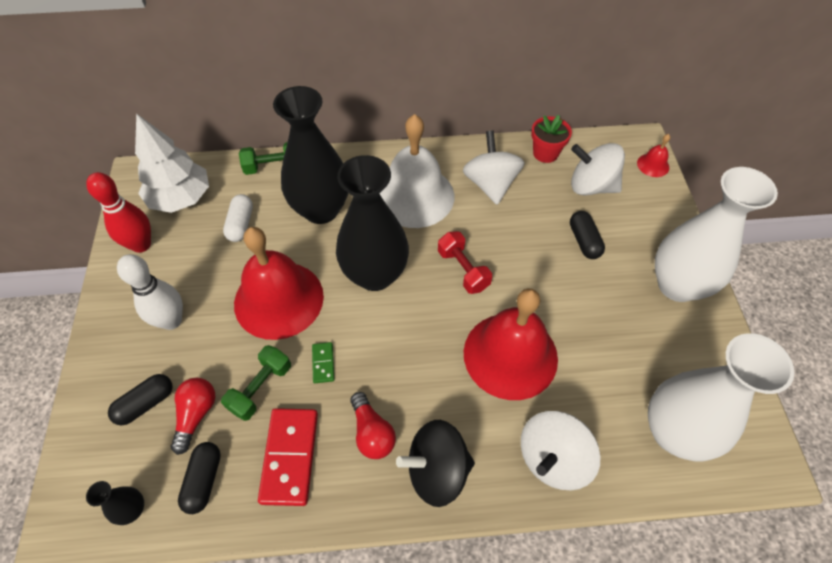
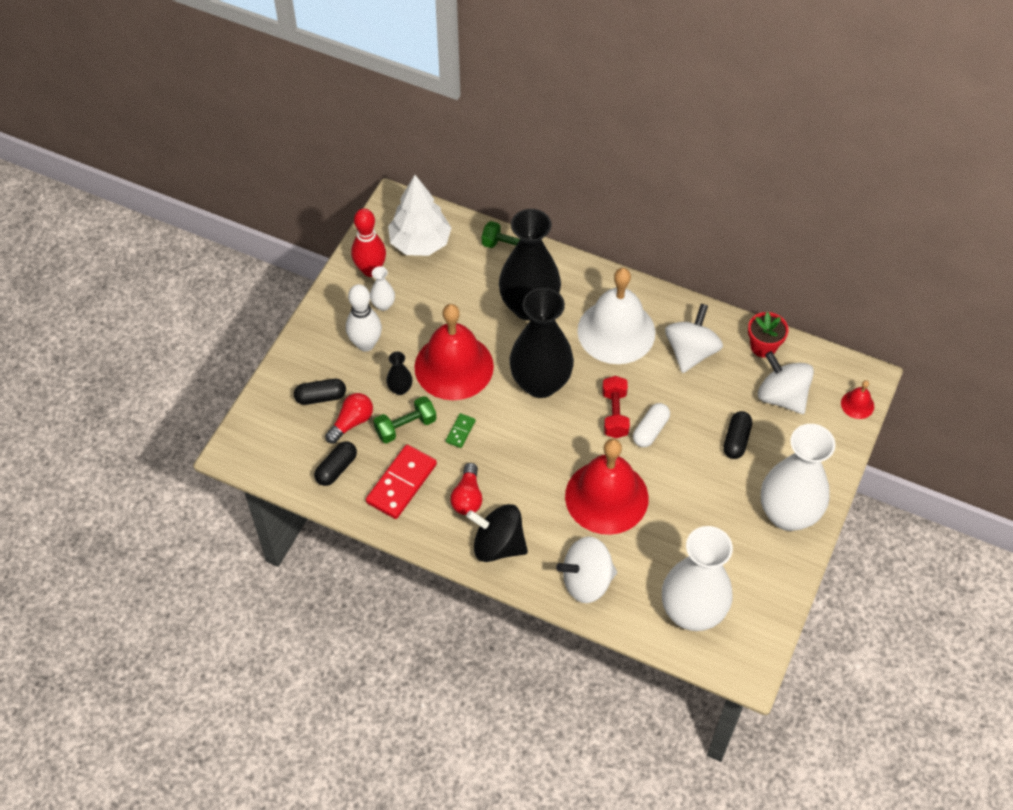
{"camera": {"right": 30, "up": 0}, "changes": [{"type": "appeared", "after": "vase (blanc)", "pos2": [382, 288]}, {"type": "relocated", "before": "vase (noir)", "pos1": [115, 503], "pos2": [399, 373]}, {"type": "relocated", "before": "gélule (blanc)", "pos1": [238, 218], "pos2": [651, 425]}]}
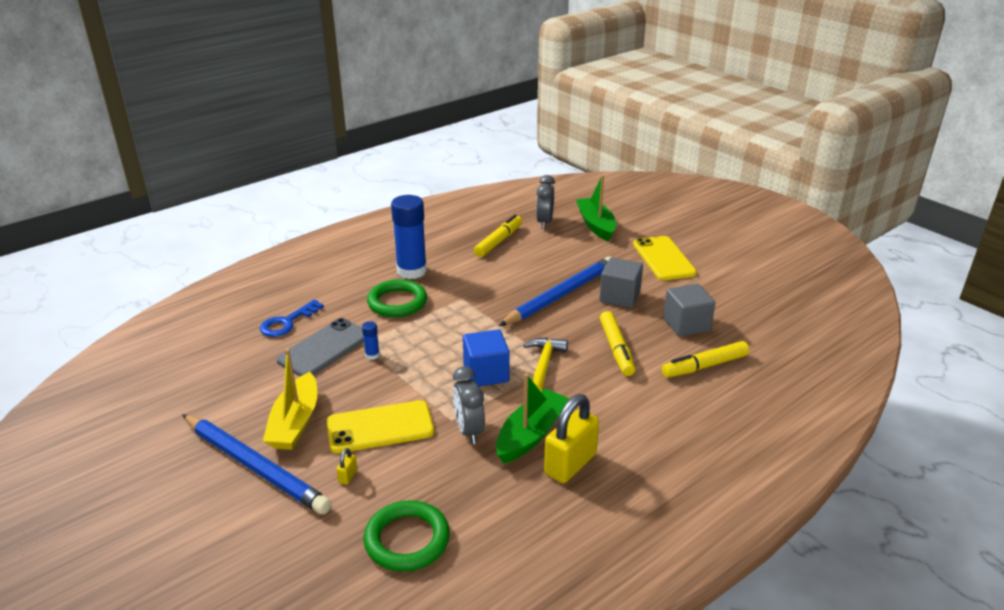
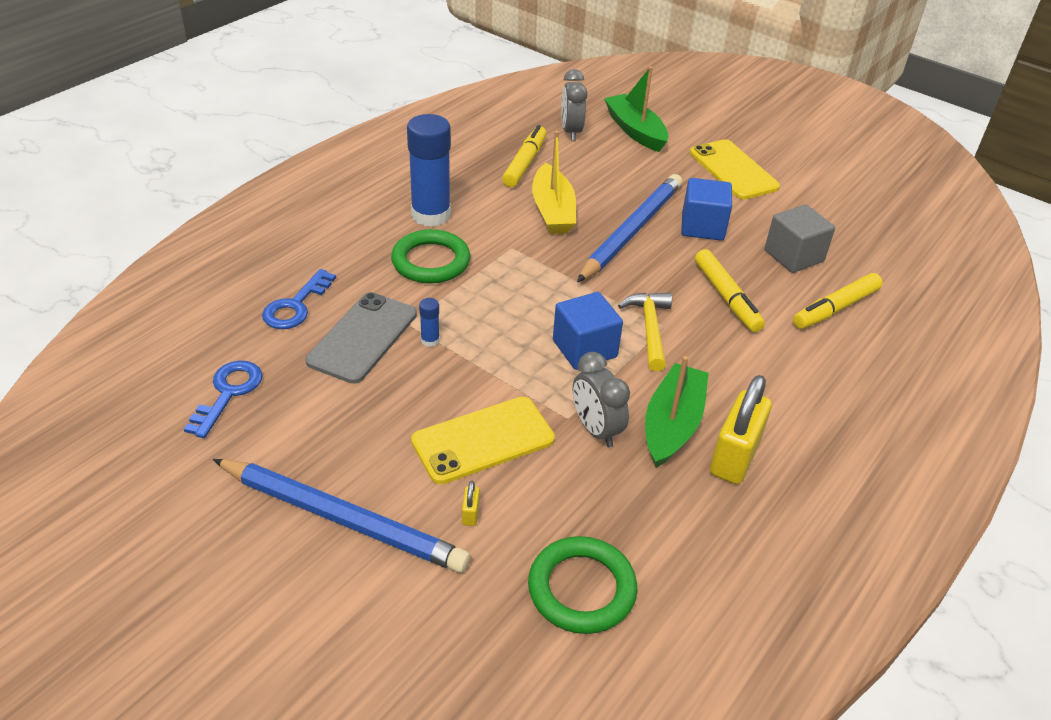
{"camera": {"right": -15, "up": 10}, "changes": [{"type": "appeared", "after": "clé (bleu)", "pos2": [223, 399]}, {"type": "relocated", "before": "bateau (jaune)", "pos1": [290, 399], "pos2": [554, 182]}, {"type": "colour", "before": "cube (gris)", "after": "cube (bleu)", "pos1": [621, 282], "pos2": [706, 209]}]}
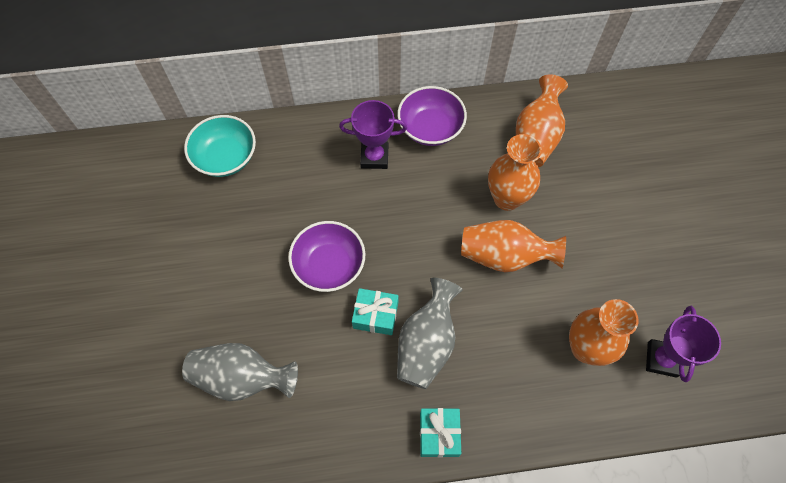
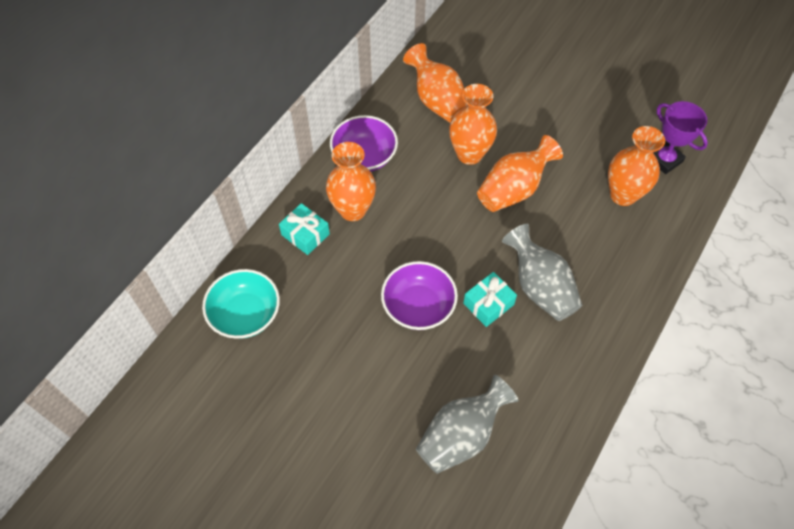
{"camera": {"right": -50, "up": -5}, "changes": [{"type": "relocated", "before": "cadeau (turquoise)", "pos1": [440, 433], "pos2": [304, 229]}, {"type": "exchanged", "before": "trophée (violet)", "after": "vase (orange)", "pos1": [373, 134], "pos2": [351, 181]}]}
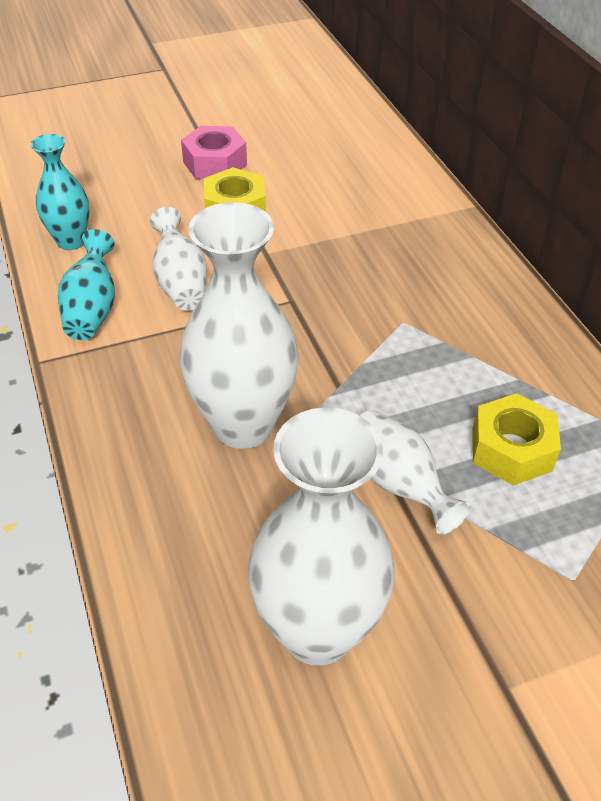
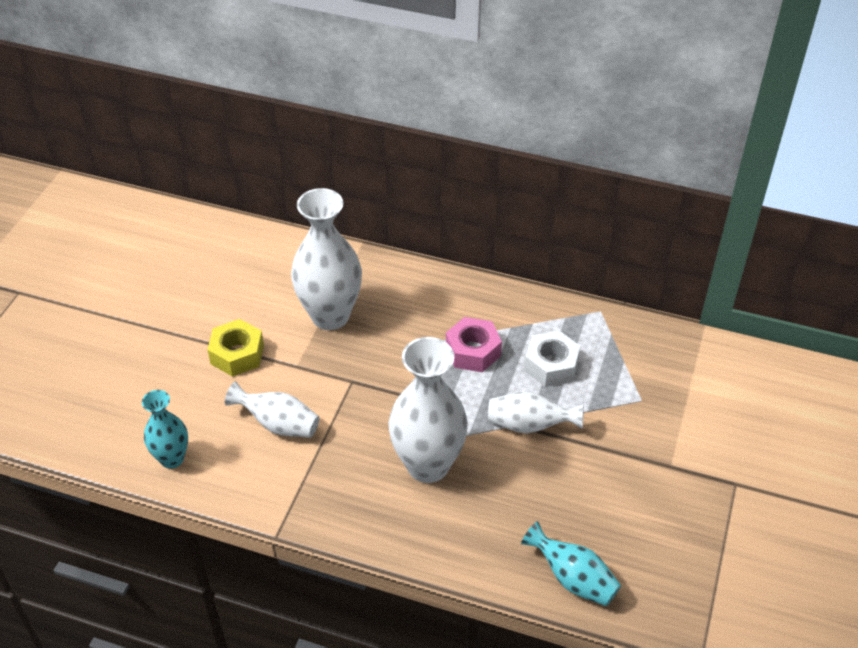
{"camera": {"right": -50, "up": 0}, "changes": [{"type": "relocated", "before": "vase (turquoise)", "pos1": [86, 284], "pos2": [571, 563]}, {"type": "relocated", "before": "écrou (rose)", "pos1": [214, 152], "pos2": [474, 344]}, {"type": "relocated", "before": "vase (blanc)", "pos1": [321, 536], "pos2": [326, 259]}, {"type": "colour", "before": "écrou (jaune)", "after": "écrou (blanc)", "pos1": [516, 439], "pos2": [552, 358]}]}
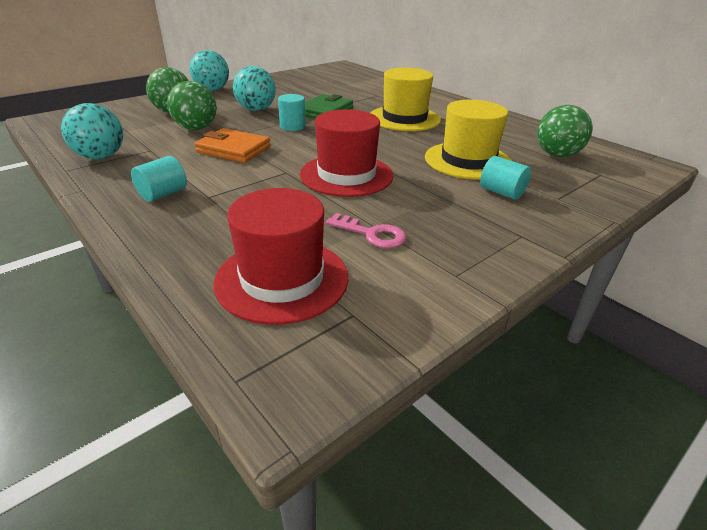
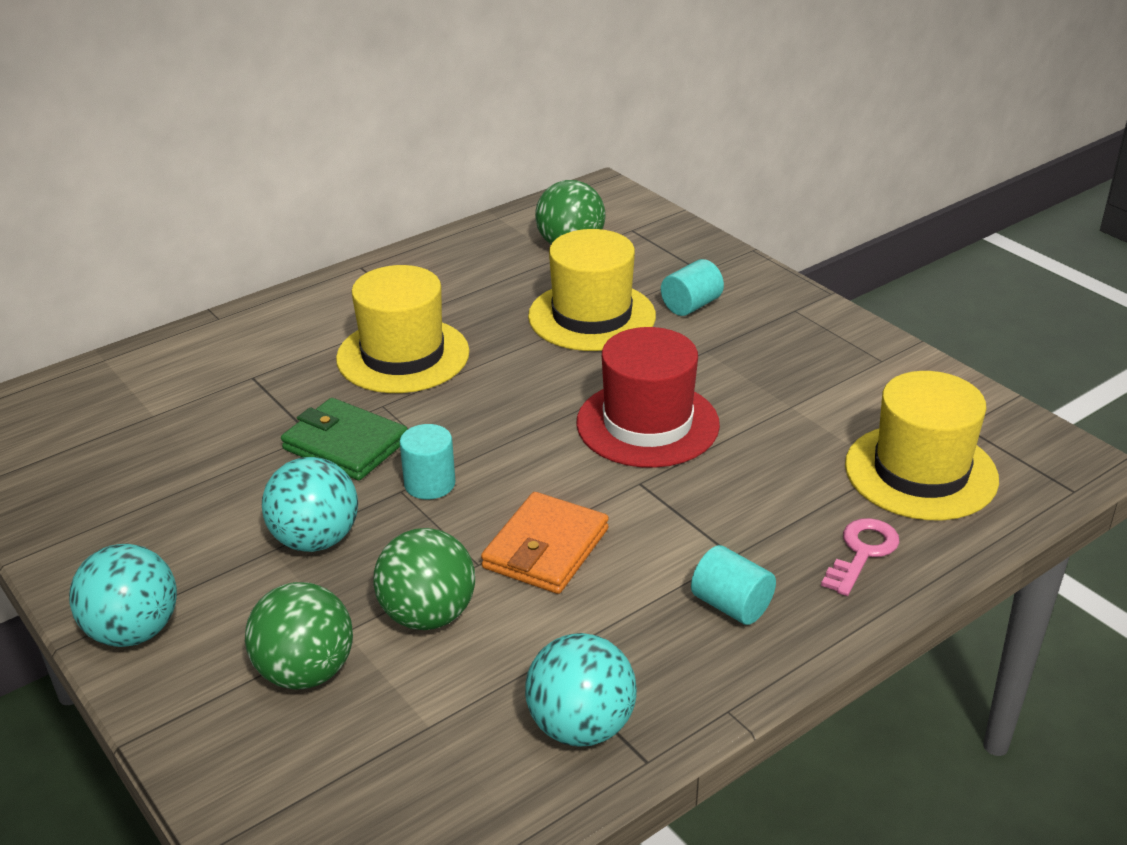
{"camera": {"right": -85, "up": 0}, "changes": [{"type": "relocated", "before": "clé (rose)", "pos1": [366, 230], "pos2": [860, 557]}, {"type": "colour", "before": "chapeau (rouge)", "after": "chapeau (jaune)", "pos1": [281, 256], "pos2": [922, 445]}]}
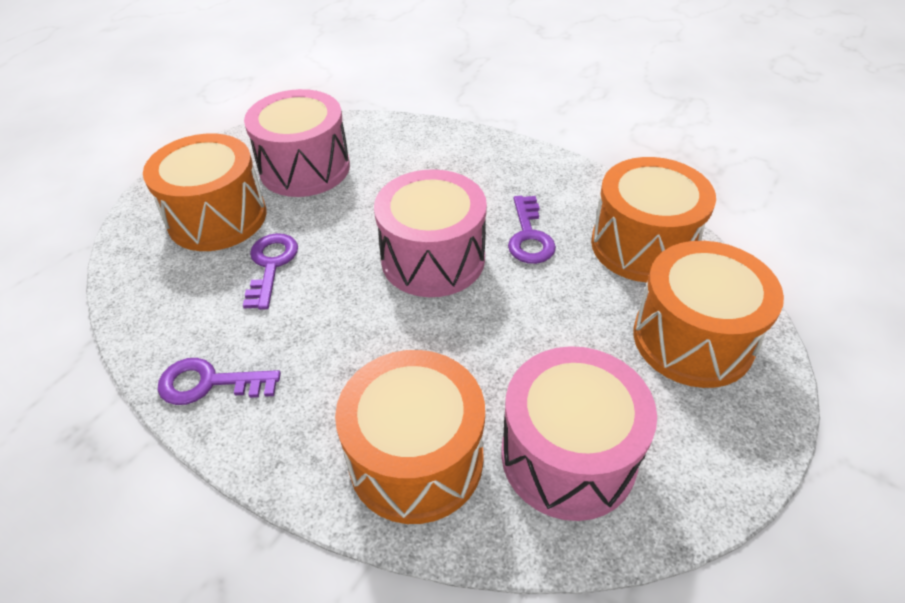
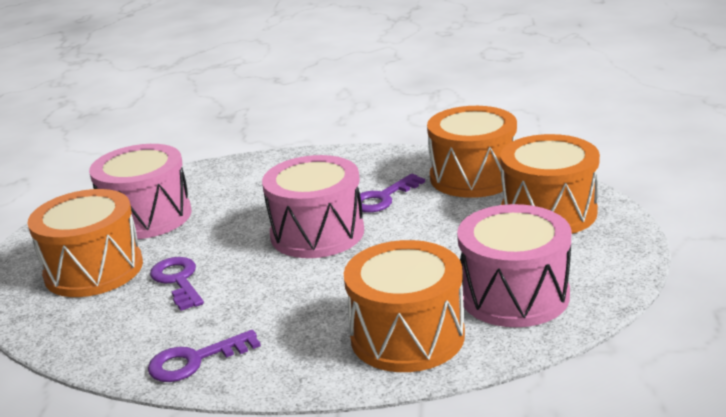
{"camera": {"right": -25, "up": -20}, "changes": [{"type": "spun", "before": "clé (violet)", "pos1": [532, 230], "pos2": [392, 193], "turn": 75}]}
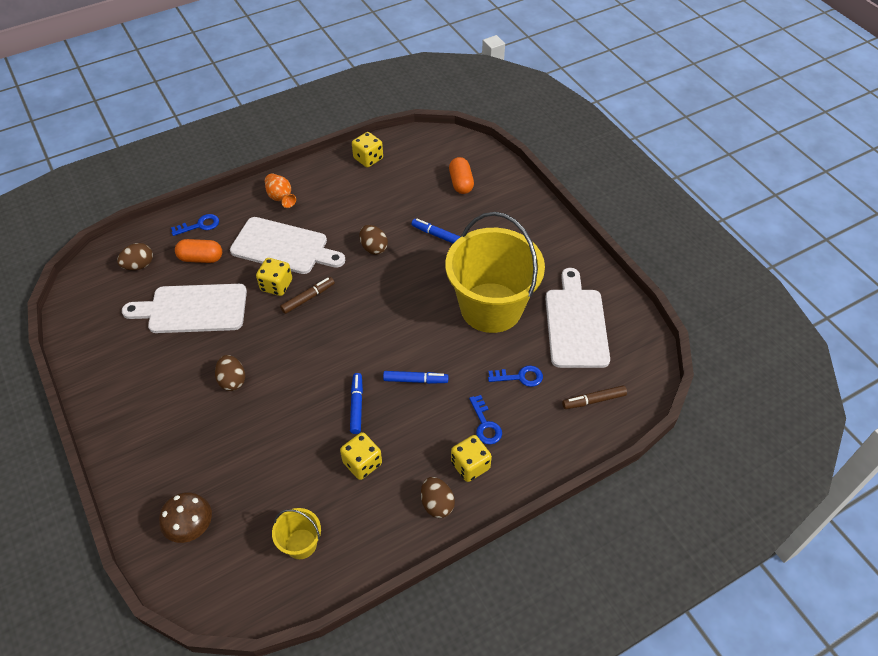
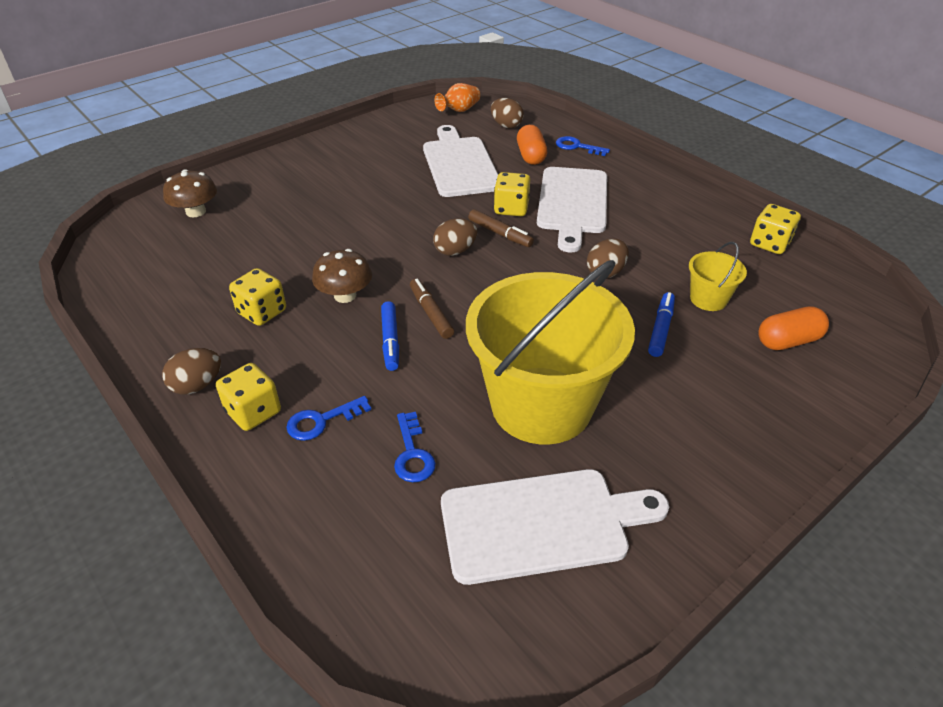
{"camera": {"right": 80, "up": -10}, "changes": [{"type": "relocated", "before": "œuf (marron)", "pos1": [230, 373], "pos2": [455, 237]}, {"type": "relocated", "before": "vase (orange)", "pos1": [280, 190], "pos2": [457, 97]}, {"type": "relocated", "before": "seau (jaune)", "pos1": [296, 533], "pos2": [718, 276]}, {"type": "relocated", "before": "feutre (marron)", "pos1": [594, 397], "pos2": [432, 309]}, {"type": "exchanged", "before": "feutre (bleu)", "after": "champignon (marron)", "pos1": [356, 403], "pos2": [342, 276]}, {"type": "spun", "before": "clé (bleu)", "pos1": [195, 225], "pos2": [583, 146], "turn": 150}]}
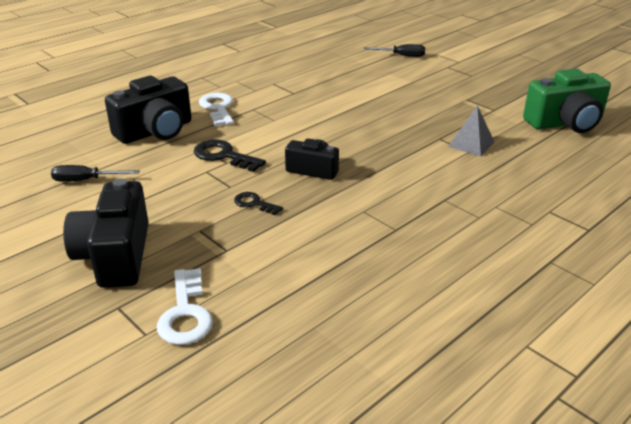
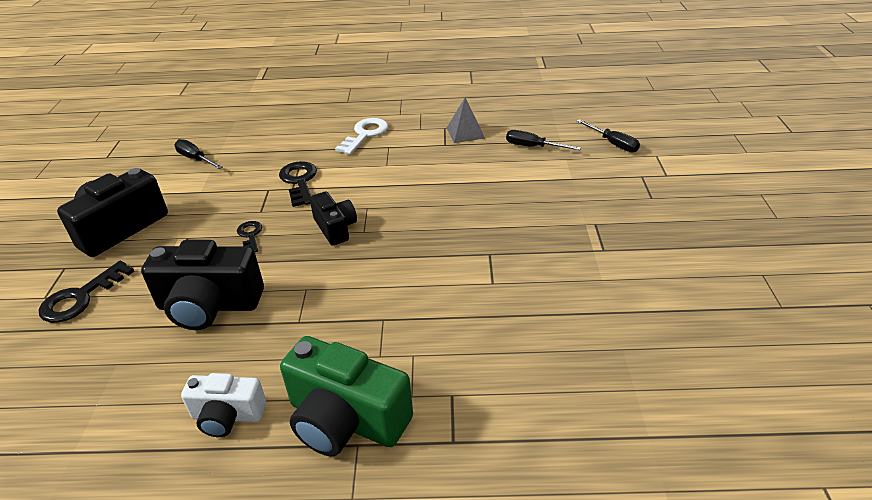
{"camera": {"right": 45, "up": 5}, "changes": [{"type": "appeared", "after": "appareil photo (blanc)", "pos2": [223, 405]}, {"type": "appeared", "after": "tournevis (noir)", "pos2": [543, 140]}, {"type": "relocated", "before": "appareil photo (noir)", "pos1": [148, 110], "pos2": [202, 285]}, {"type": "relocated", "before": "pyramide (gris)", "pos1": [471, 130], "pos2": [466, 120]}, {"type": "relocated", "before": "appareil photo (vert)", "pos1": [567, 100], "pos2": [346, 396]}, {"type": "colour", "before": "clé (blanc)", "after": "clé (noir)", "pos1": [185, 306], "pos2": [86, 292]}]}
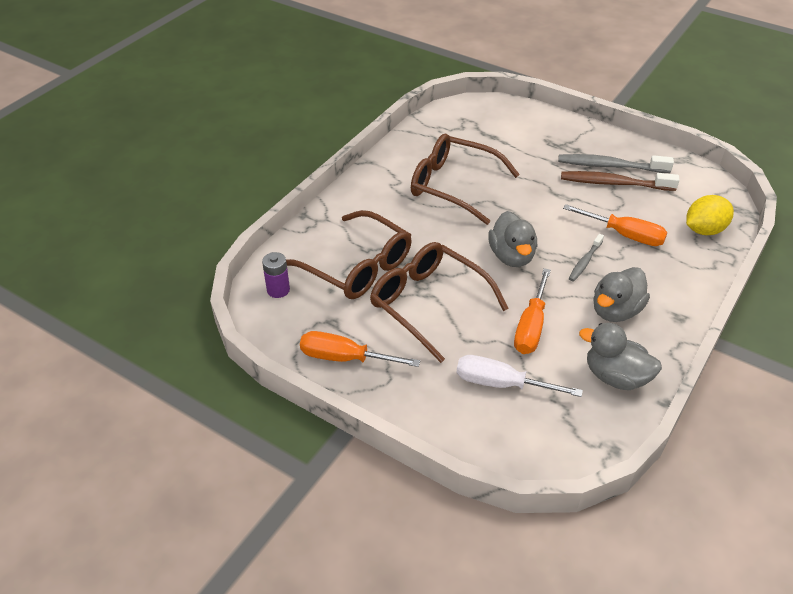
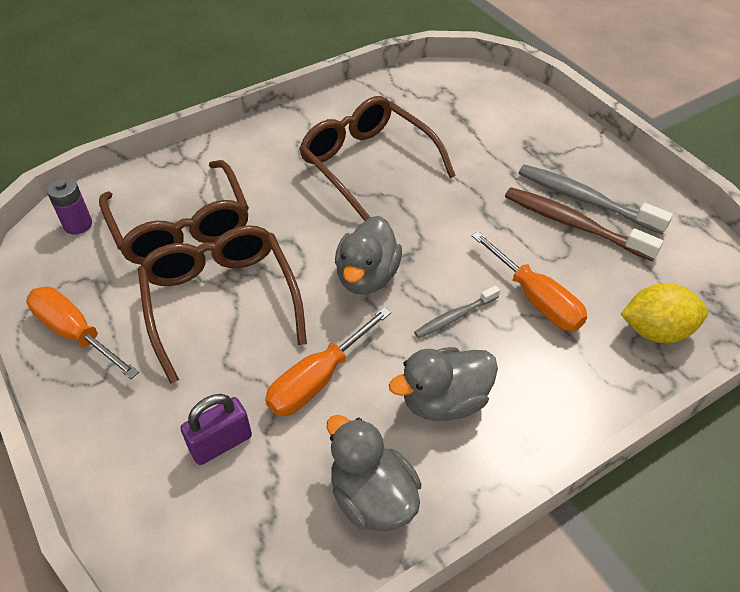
{"camera": {"right": 25, "up": 5}, "changes": [{"type": "exchanged", "before": "tournevis (blanc)", "after": "cadenas (violet)", "pos1": [520, 376], "pos2": [216, 429]}]}
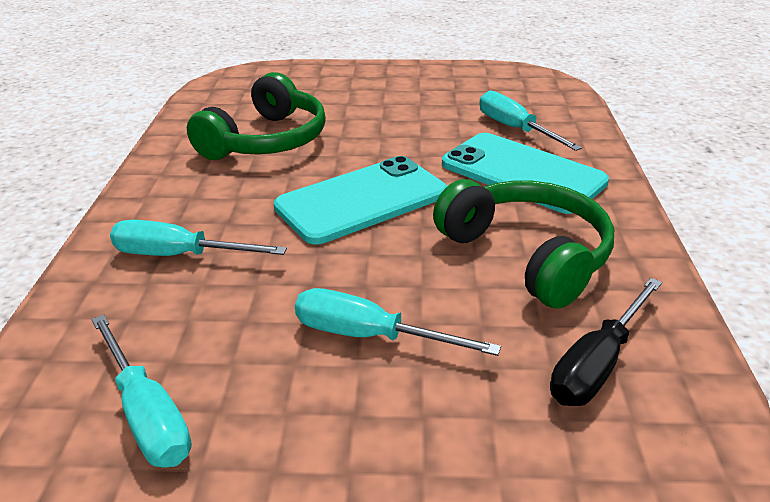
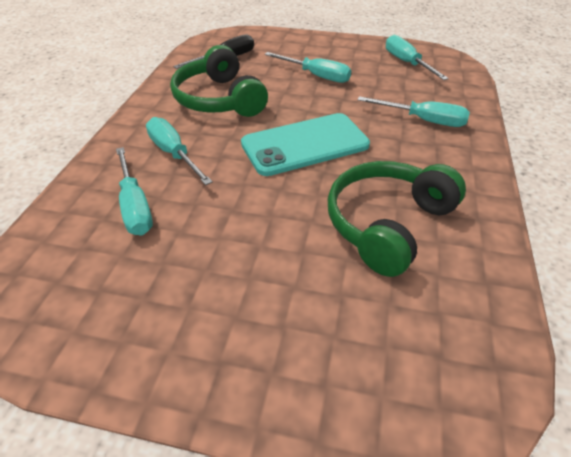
{"camera": {"right": -170, "up": 10}, "changes": [{"type": "exchanged", "before": "téléphone (turquoise)", "after": "tournevis (turquoise)", "pos1": [525, 173], "pos2": [179, 151]}]}
